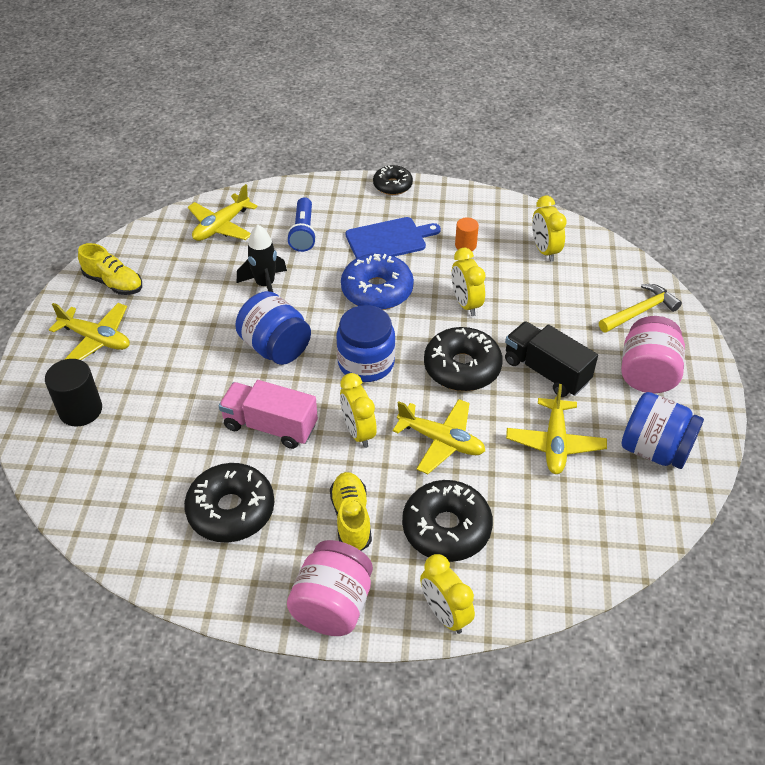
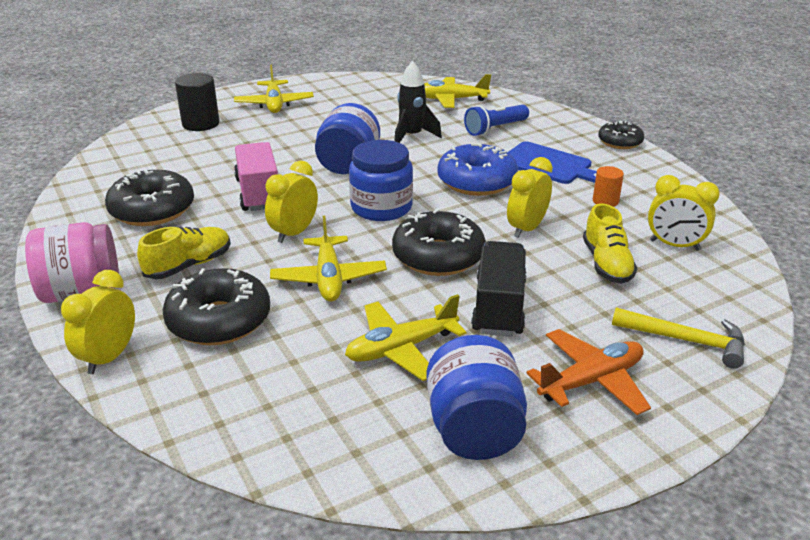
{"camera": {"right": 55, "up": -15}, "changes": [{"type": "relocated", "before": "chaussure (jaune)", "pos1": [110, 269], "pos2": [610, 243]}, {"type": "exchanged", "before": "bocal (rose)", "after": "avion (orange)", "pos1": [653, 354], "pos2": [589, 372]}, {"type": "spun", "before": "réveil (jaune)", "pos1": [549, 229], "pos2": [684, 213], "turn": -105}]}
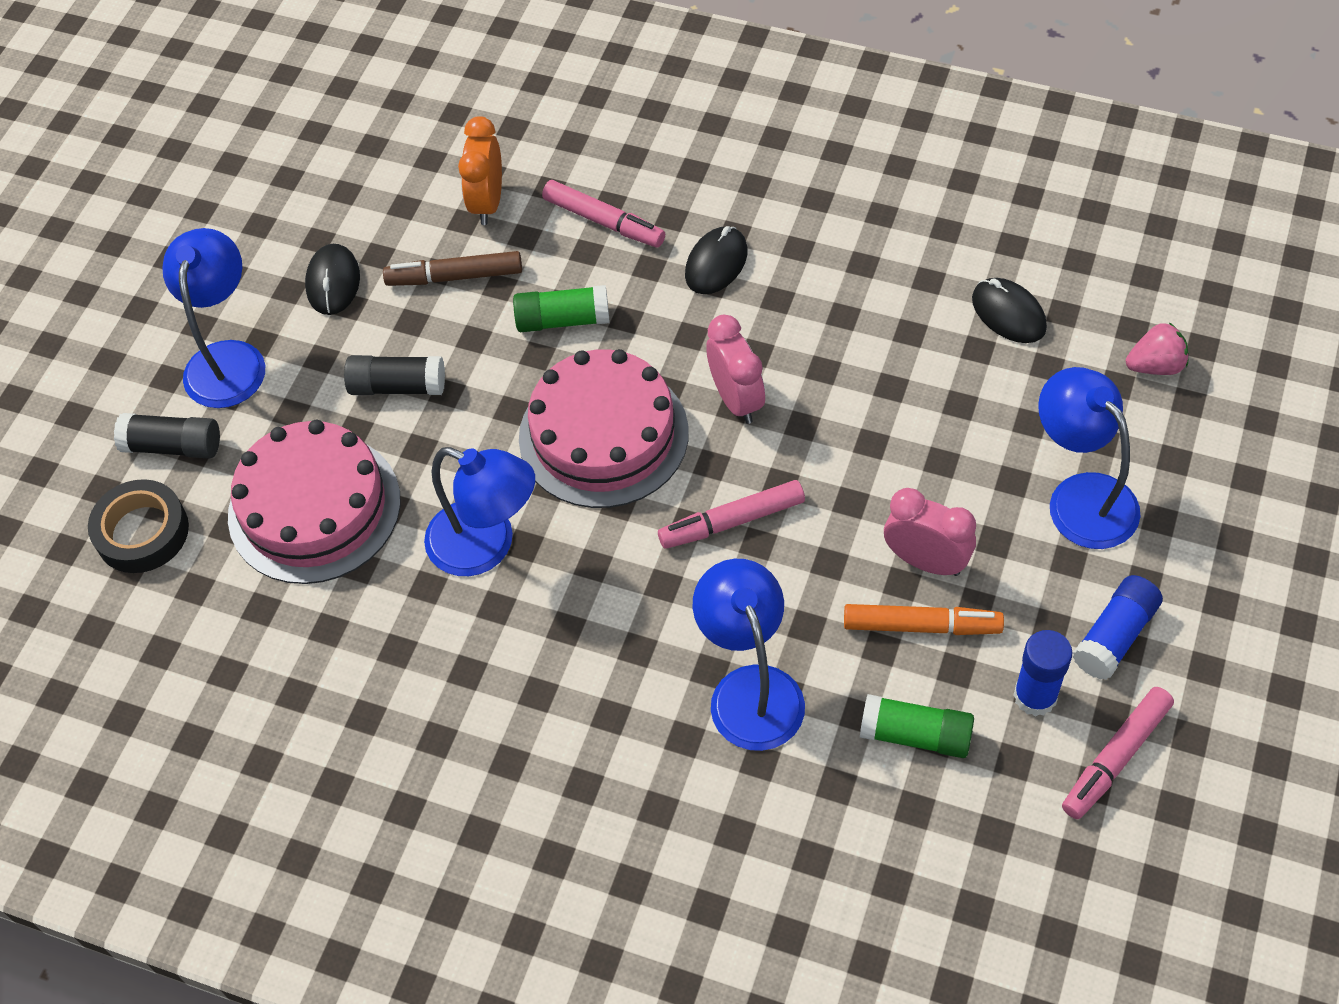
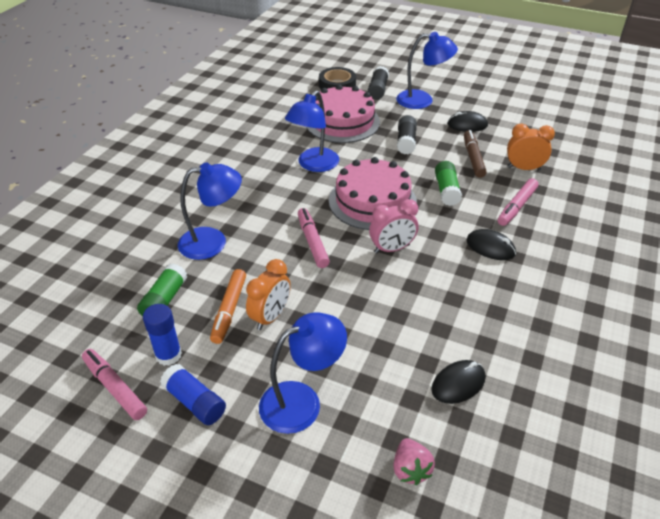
{"camera": {"right": 90, "up": -15}, "changes": [{"type": "colour", "before": "réveil (rose)", "after": "réveil (orange)", "pos1": [930, 532], "pos2": [268, 294]}]}
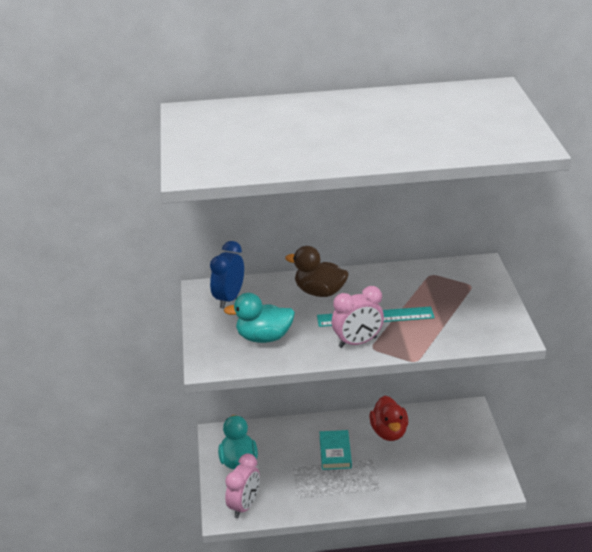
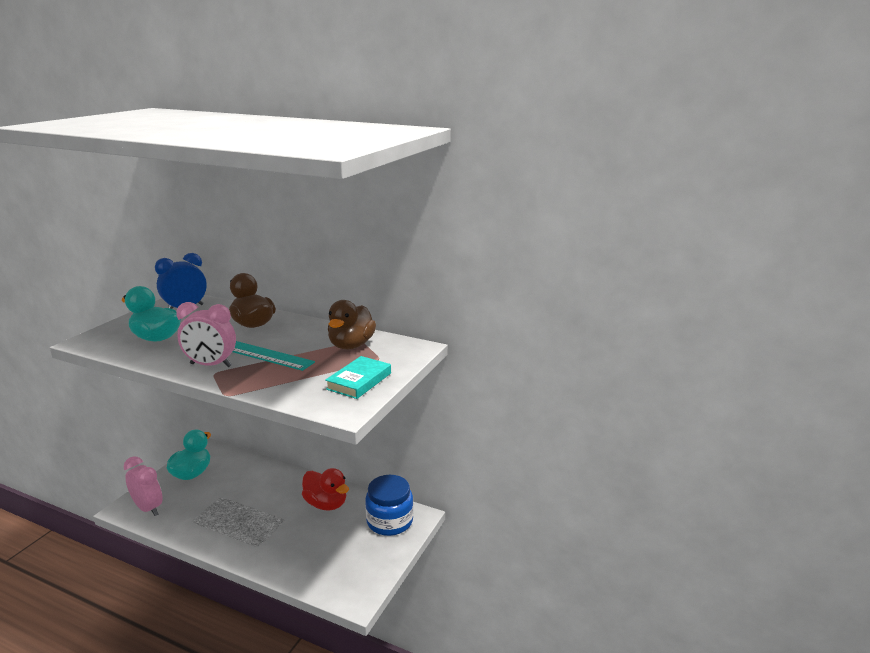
{"camera": {"right": 30, "up": -10}, "changes": [{"type": "appeared", "after": "canard (marron)", "pos2": [352, 325]}, {"type": "appeared", "after": "bocal (bleu)", "pos2": [389, 505]}, {"type": "relocated", "before": "livre (turquoise)", "pos1": [335, 450], "pos2": [358, 377]}, {"type": "spun", "before": "réveil (rose)", "pos1": [242, 485], "pos2": [143, 486], "turn": -105}, {"type": "spun", "before": "canard (rouge)", "pos1": [388, 418], "pos2": [325, 489], "turn": -75}]}
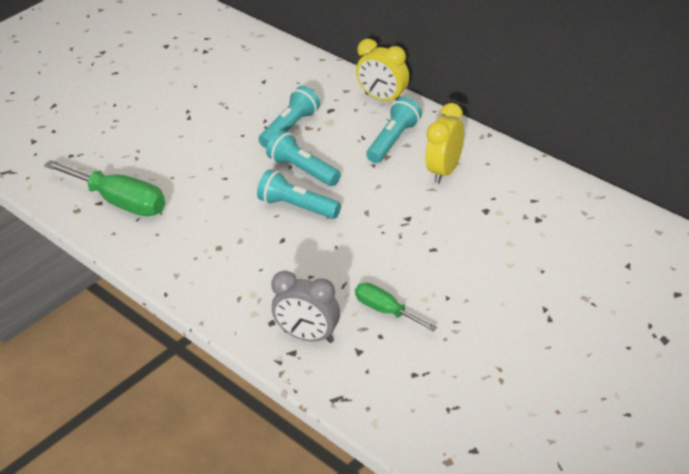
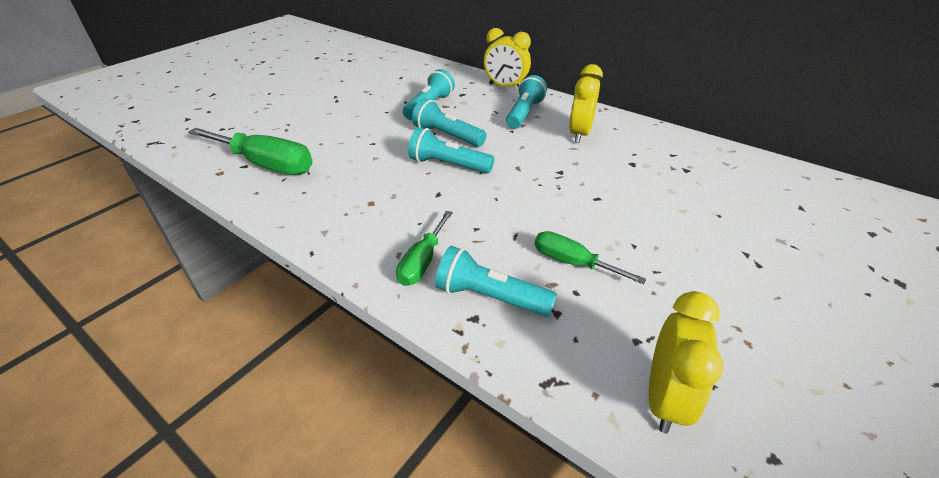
{"camera": {"right": -10, "up": 0}, "changes": [{"type": "appeared", "after": "tournevis (vert)", "pos2": [424, 248]}, {"type": "appeared", "after": "réveil (jaune)", "pos2": [686, 362]}, {"type": "exchanged", "before": "réveil (gris)", "after": "lampe de poche (turquoise)", "pos1": [305, 307], "pos2": [496, 281]}]}
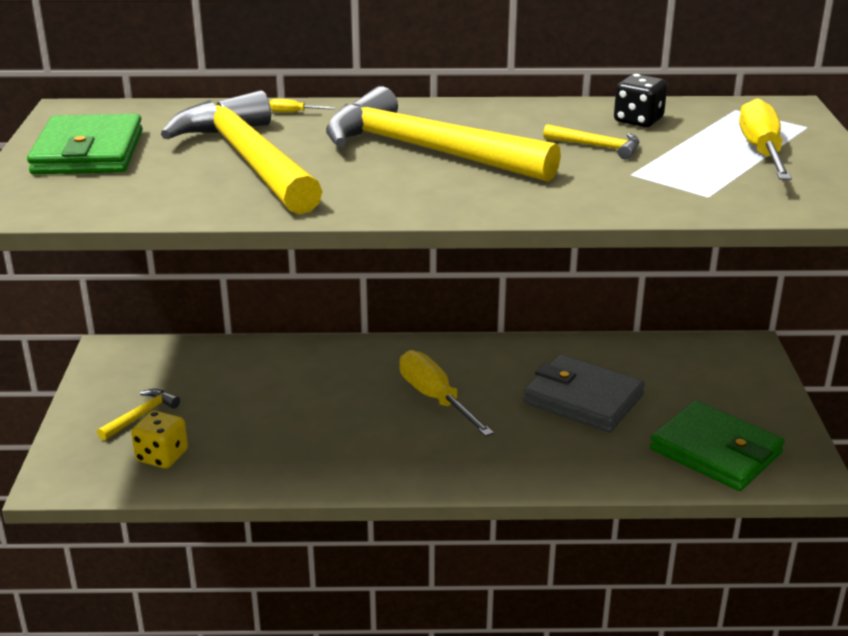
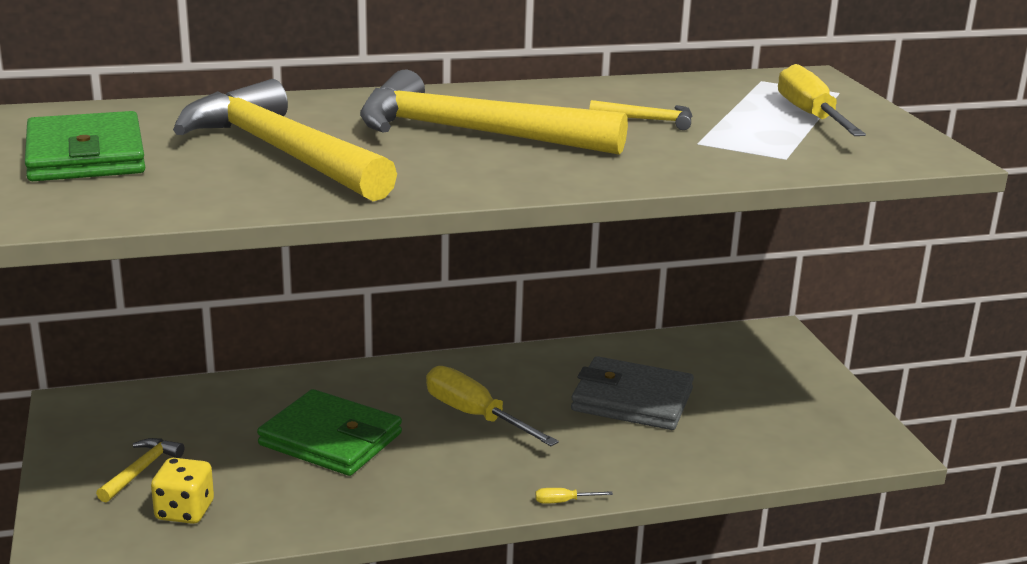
{"camera": {"right": -15, "up": -5}, "changes": [{"type": "missing", "before": "dé (noir)", "pos1": [640, 100]}, {"type": "relocated", "before": "tournevis (jaune)", "pos1": [302, 106], "pos2": [574, 496]}, {"type": "relocated", "before": "portefeuille (vert)", "pos1": [717, 445], "pos2": [329, 432]}]}
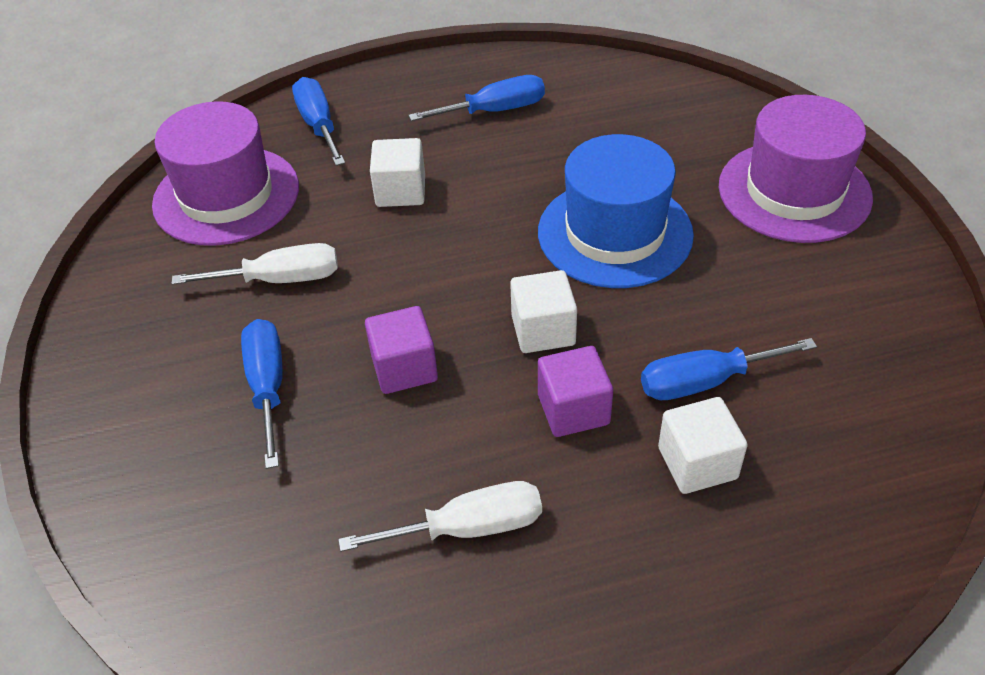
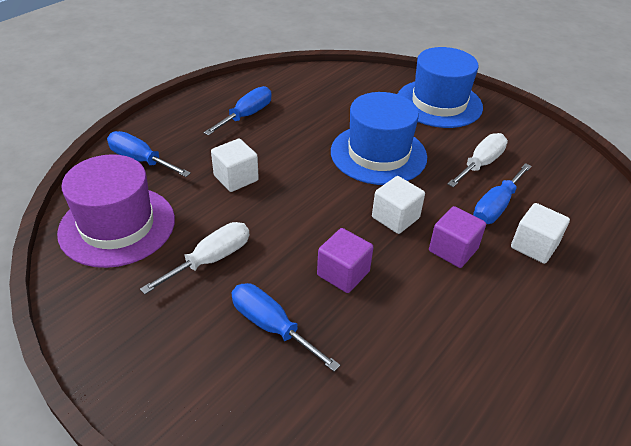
{"camera": {"right": -40, "up": -5}, "changes": [{"type": "relocated", "before": "tournevis (blanc)", "pos1": [440, 516], "pos2": [477, 160]}, {"type": "colour", "before": "chapeau (violet)", "after": "chapeau (bleu)", "pos1": [796, 169], "pos2": [440, 87]}]}
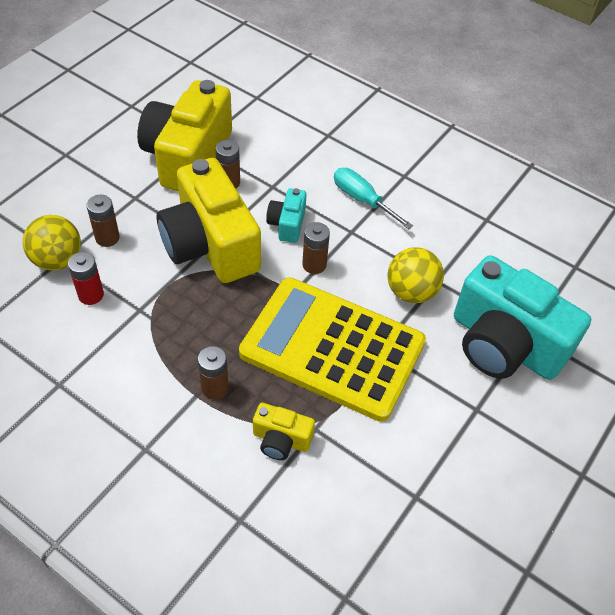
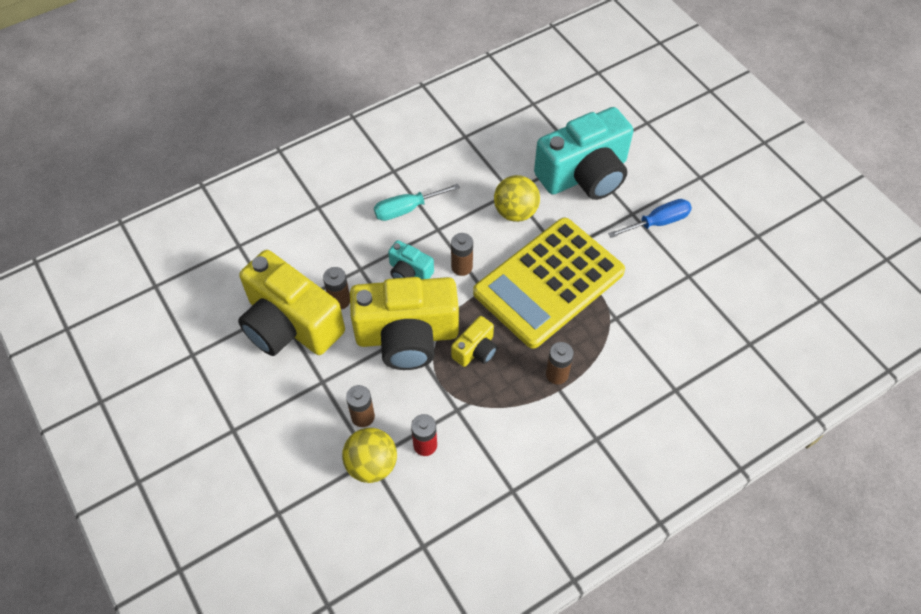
{"camera": {"right": -65, "up": 5}, "changes": [{"type": "appeared", "after": "tournevis (bleu)", "pos2": [650, 218]}, {"type": "relocated", "before": "appareil photo (jaune)", "pos1": [284, 431], "pos2": [474, 341]}]}
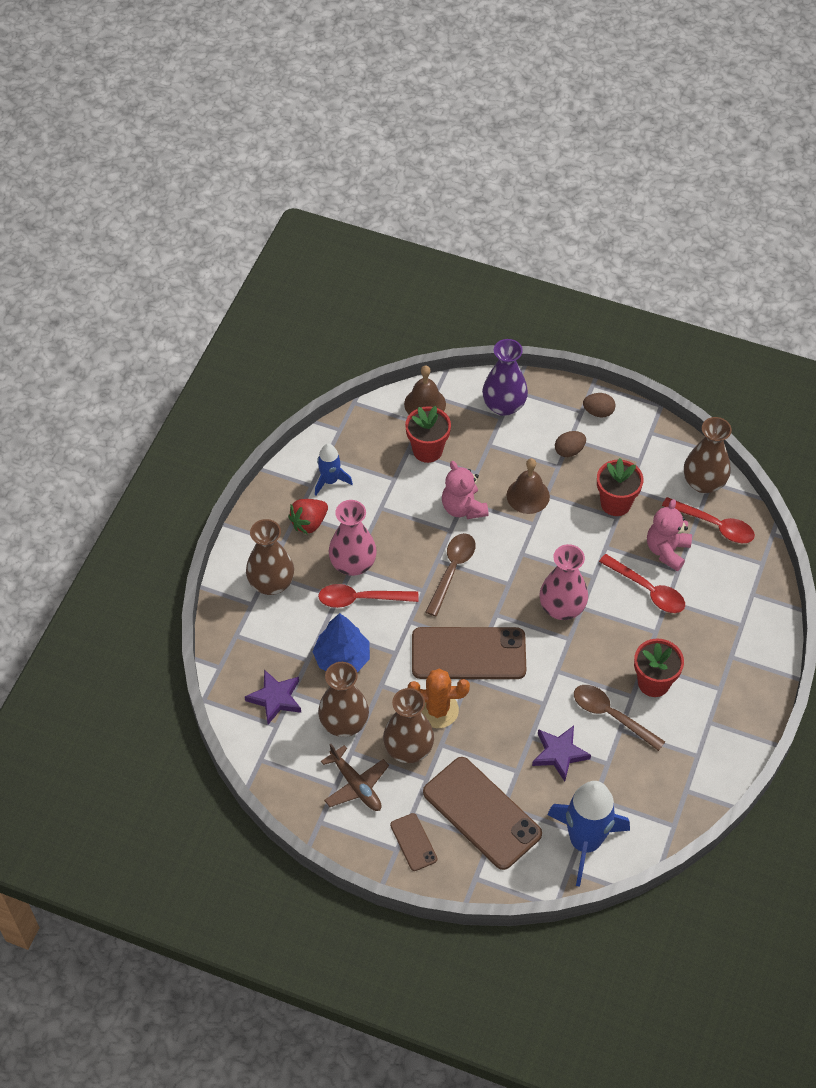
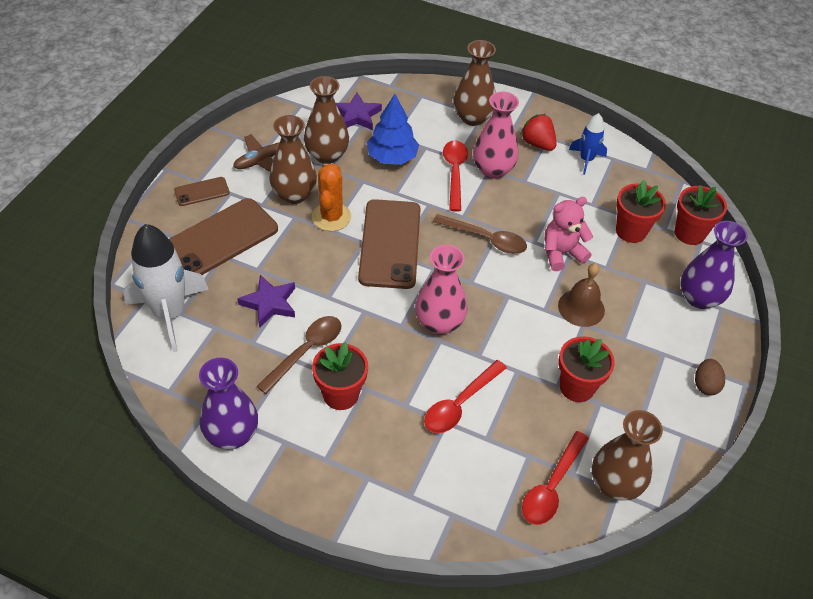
{"camera": {"right": 90, "up": -5}, "changes": [{"type": "missing", "before": "œuf (marron)", "pos1": [570, 444]}, {"type": "missing", "before": "ours en peluche (rose)", "pos1": [669, 535]}, {"type": "appeared", "after": "vase (violet)", "pos2": [228, 403]}, {"type": "exchanged", "before": "cloche (marron)", "after": "pot de fleurs (rouge)", "pos1": [425, 389], "pos2": [701, 215]}, {"type": "colour", "before": "fusée (bleu)", "after": "fusée (blanc)", "pos1": [588, 834], "pos2": [166, 288]}]}
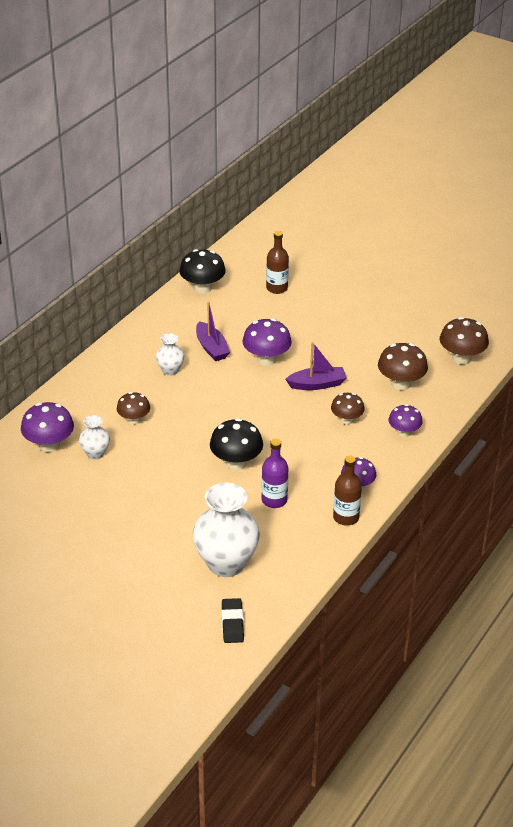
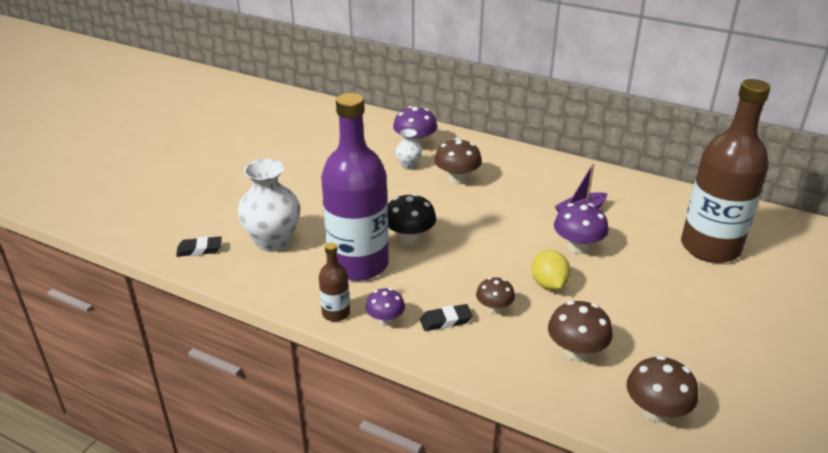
{"camera": {"right": 85, "up": -5}, "changes": [{"type": "missing", "before": "vase (blanc)", "pos1": [170, 354]}, {"type": "missing", "before": "champignon (noir)", "pos1": [202, 271]}, {"type": "missing", "before": "champignon (violet)", "pos1": [405, 420]}, {"type": "appeared", "after": "gomme (noir)", "pos2": [446, 317]}, {"type": "exchanged", "before": "bateau (violet)", "after": "citron (jaune)", "pos1": [316, 366], "pos2": [551, 270]}, {"type": "size", "before": "champignon (marron)", "pos1": [133, 408], "pos2": [458, 161], "scale": 1.53}, {"type": "size", "before": "bouteille (violet)", "pos1": [275, 473], "pos2": [355, 187], "scale": 2.33}, {"type": "size", "before": "bouteille (marron)", "pos1": [277, 262], "pos2": [725, 171], "scale": 2.33}]}
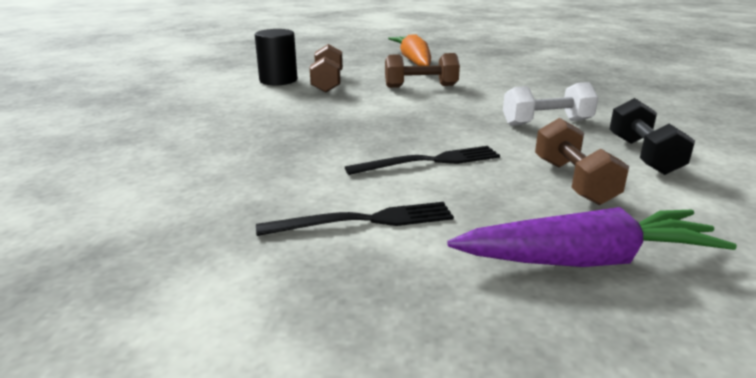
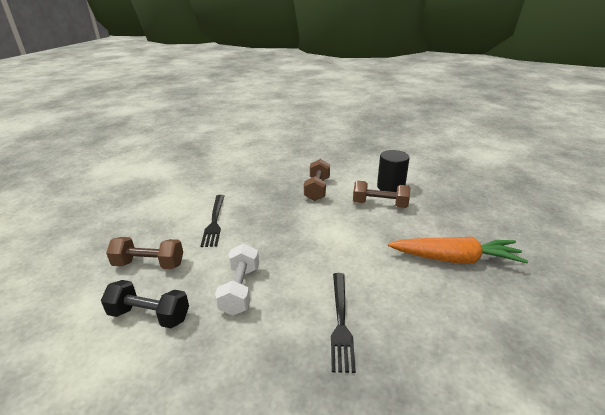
{"camera": {"right": 105, "up": 5}, "changes": [{"type": "missing", "before": "carotte (violet)", "pos1": [592, 237]}, {"type": "relocated", "before": "fourchette (noir)", "pos1": [355, 219], "pos2": [343, 323]}, {"type": "relocated", "before": "haltère (marron)", "pos1": [422, 70], "pos2": [317, 180]}]}
